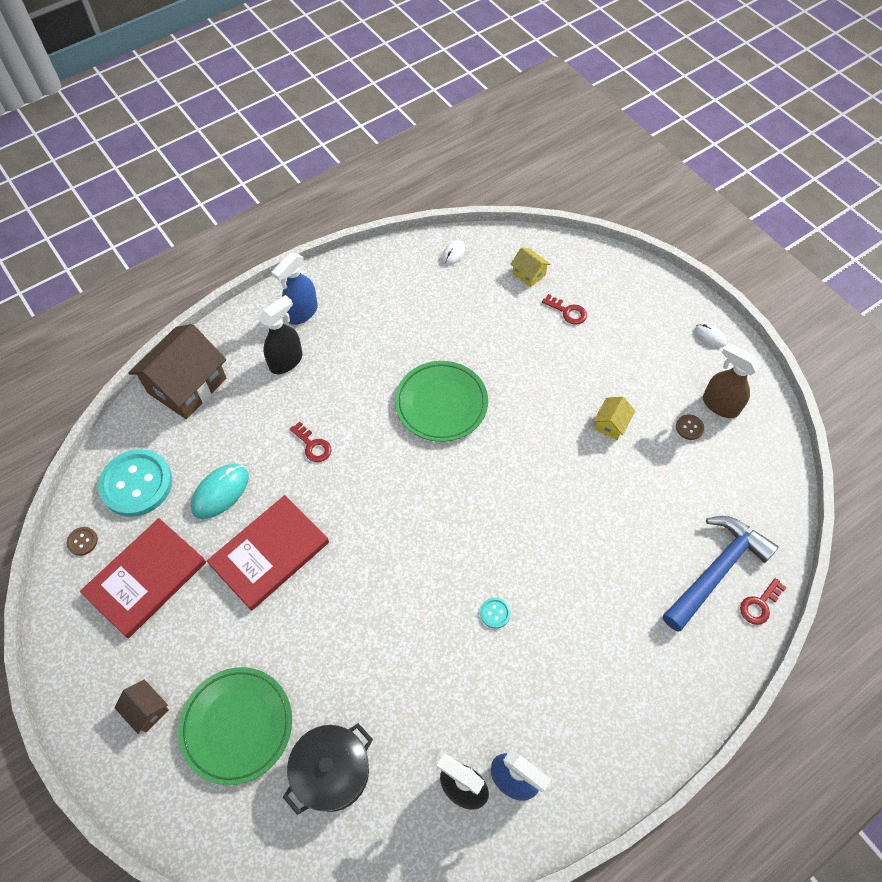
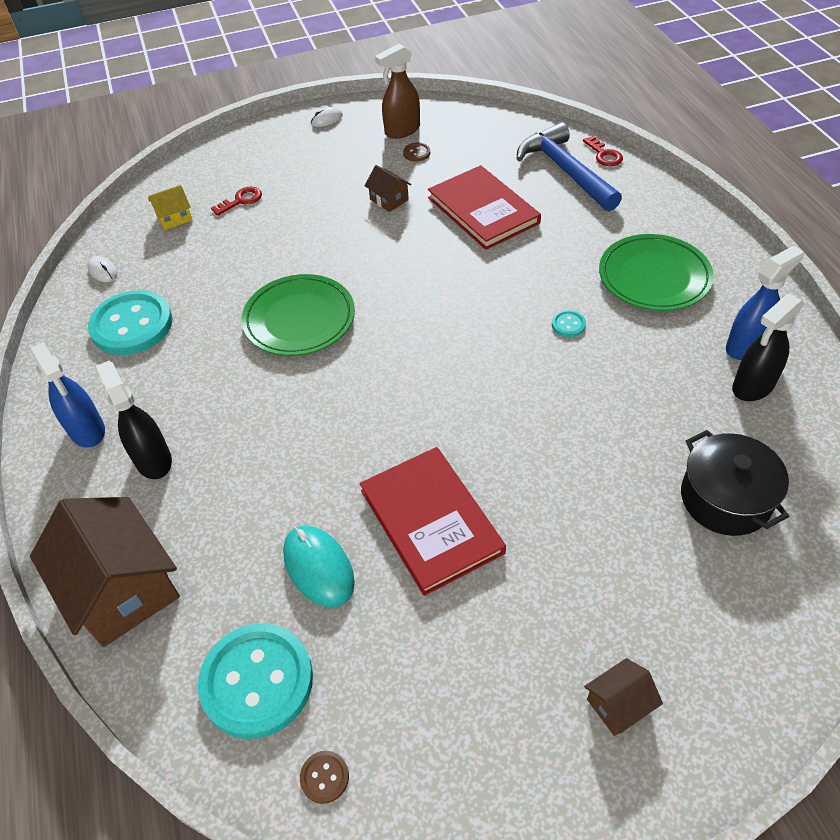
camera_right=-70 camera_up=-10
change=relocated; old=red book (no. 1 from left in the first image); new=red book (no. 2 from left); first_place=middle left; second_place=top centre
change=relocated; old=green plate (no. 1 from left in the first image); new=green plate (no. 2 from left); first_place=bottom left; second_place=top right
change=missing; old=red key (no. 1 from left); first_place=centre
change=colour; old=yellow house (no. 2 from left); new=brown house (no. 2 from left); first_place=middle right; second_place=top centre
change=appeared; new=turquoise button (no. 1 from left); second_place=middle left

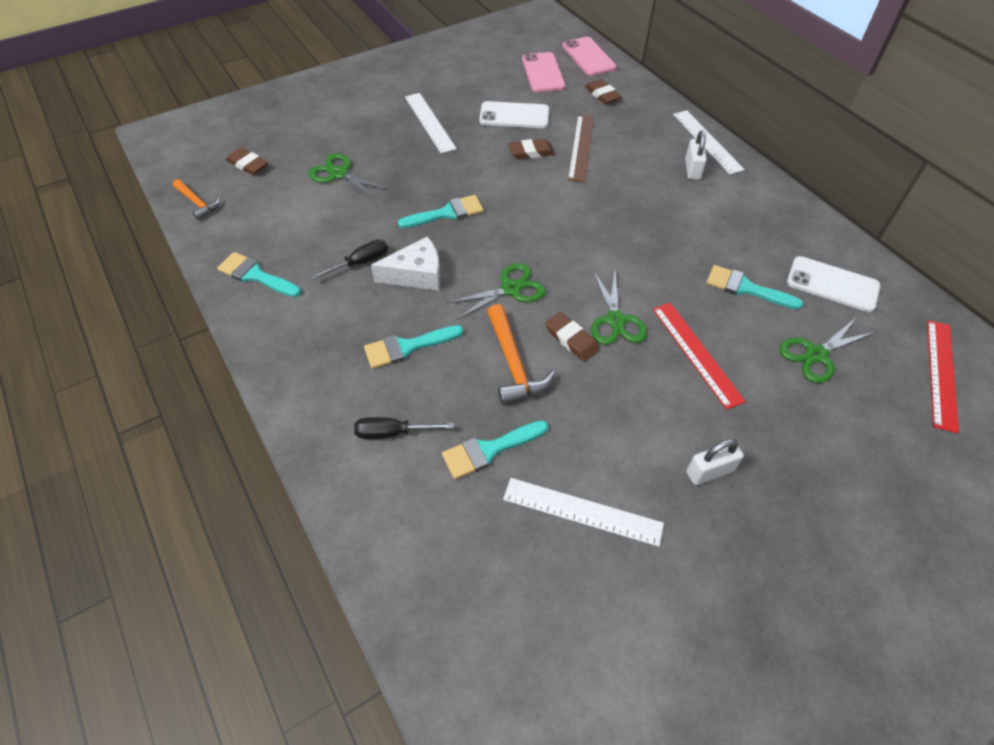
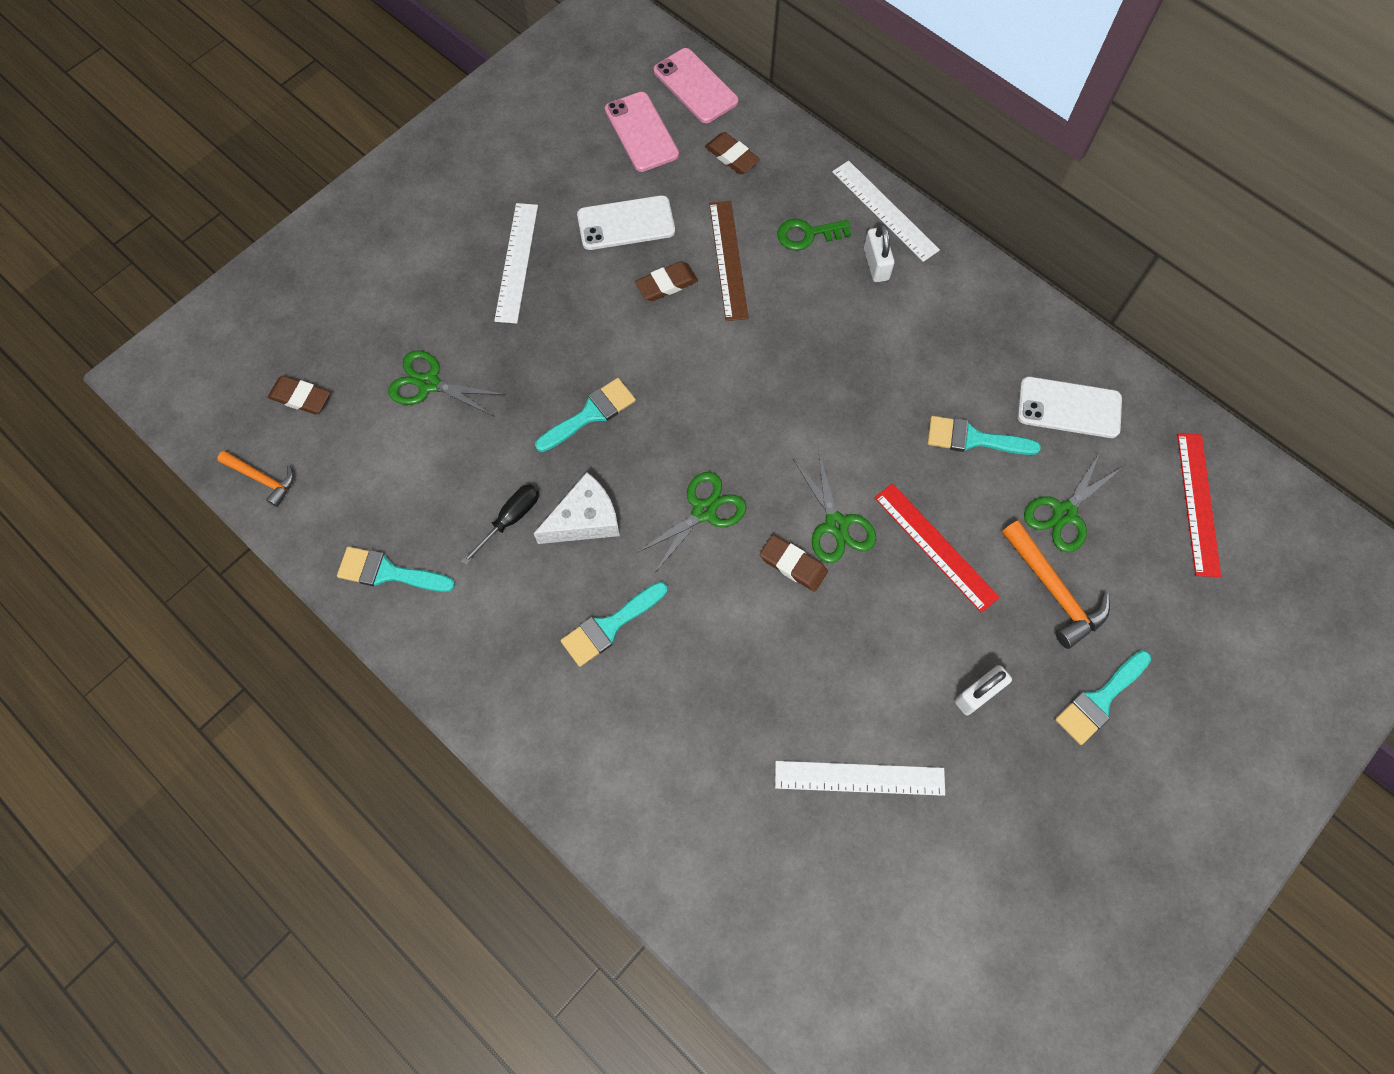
camera_right=-15 camera_up=15
change=missing; old=black screwdriver (no. 2 from left); first_place=centre
change=spun; old=white ruler (no. 1 from left); first_place=top centre; second_place=top centre; degrees=45
change=relocated; old=turquoise brush (no. 4 from left in the first image); new=turquoise brush (no. 5 from left); first_place=centre; second_place=middle right
change=relocated; old=orange hammer (no. 2 from left); first_place=centre; second_place=middle right
change=appeared; new=green key; second_place=top centre

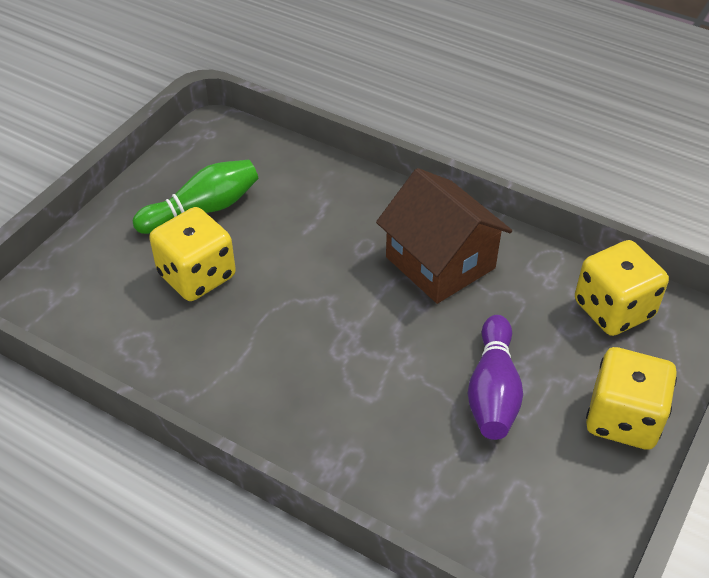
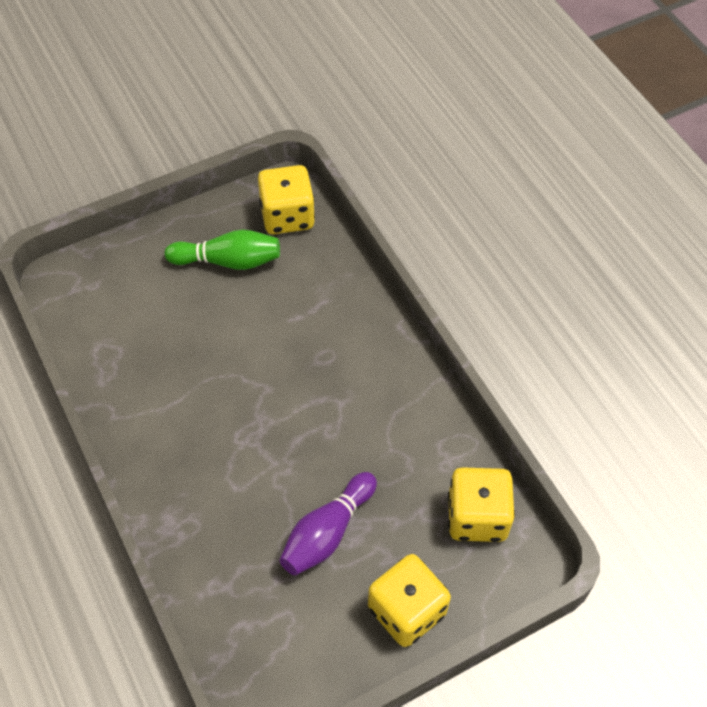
camera_right=30 camera_up=10
change=relocated; old=yellow dice (no. 1 from left); first_place=middle left; second_place=top centre
change=missing; old=brown house; first_place=centre

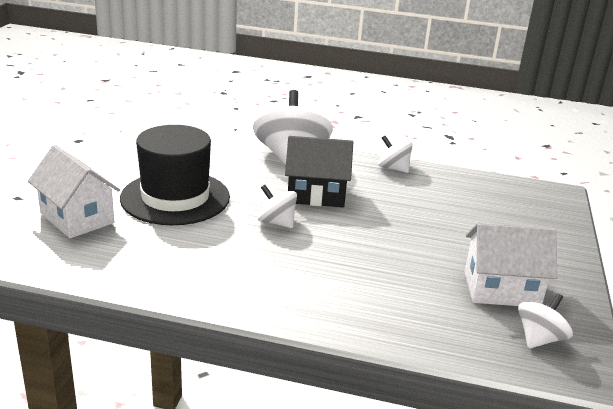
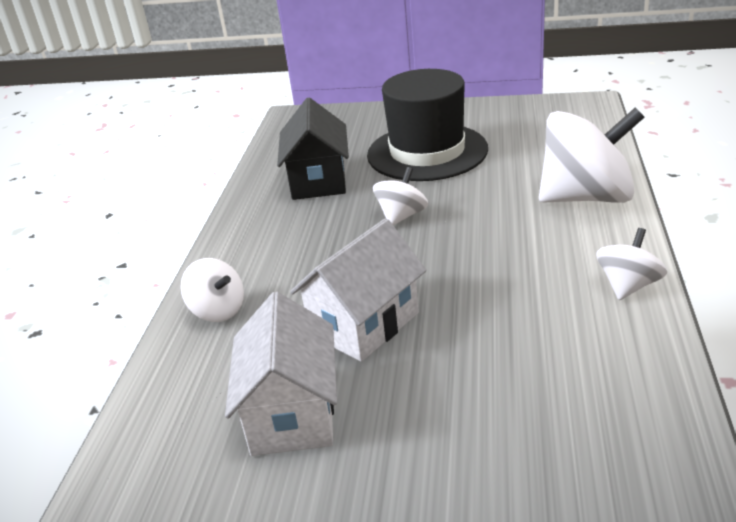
camera_right=90 camera_up=5
change=relocated; old=white house (no. 1 from left in the first image); new=white house (no. 2 from left); first_place=middle left; second_place=centre
change=relocated; old=black house; first_place=centre; second_place=top centre
change=relocated; old=white spinning top (no. 4 from left in the first image); new=white spinning top (no. 1 from left); first_place=bottom right; second_place=middle left

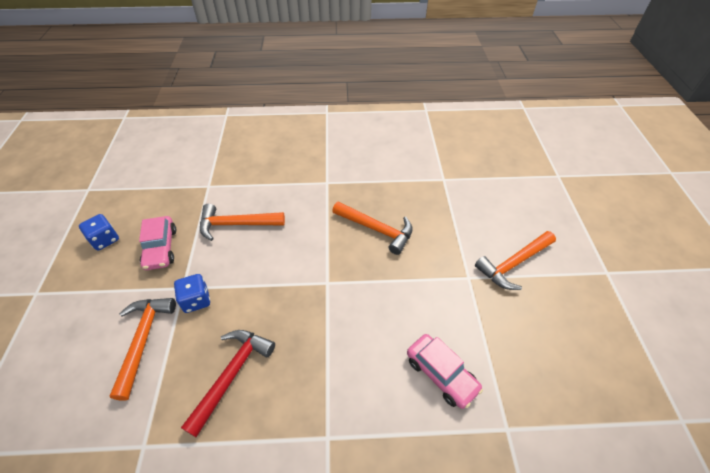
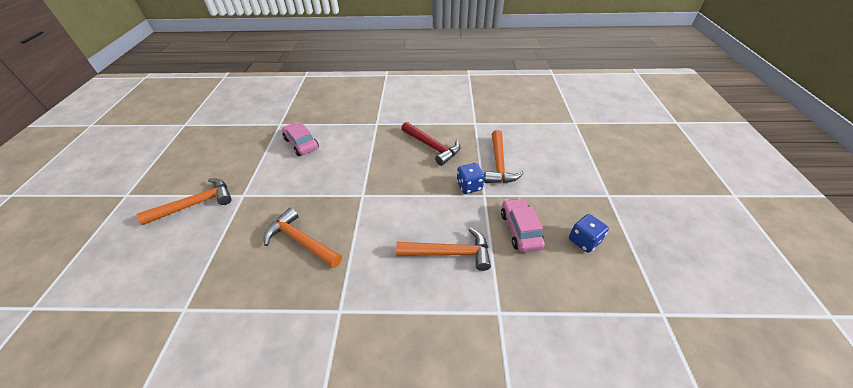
camera_right=-175 camera_up=-5
change=spun; old=red hammer; first_place=bottom left; second_place=centre; degrees=-75

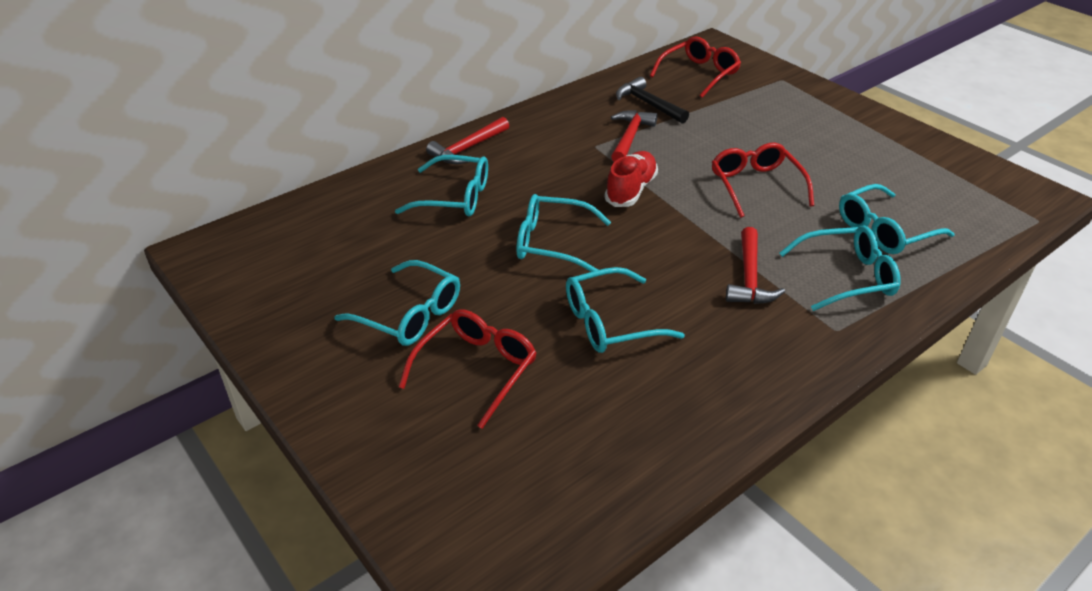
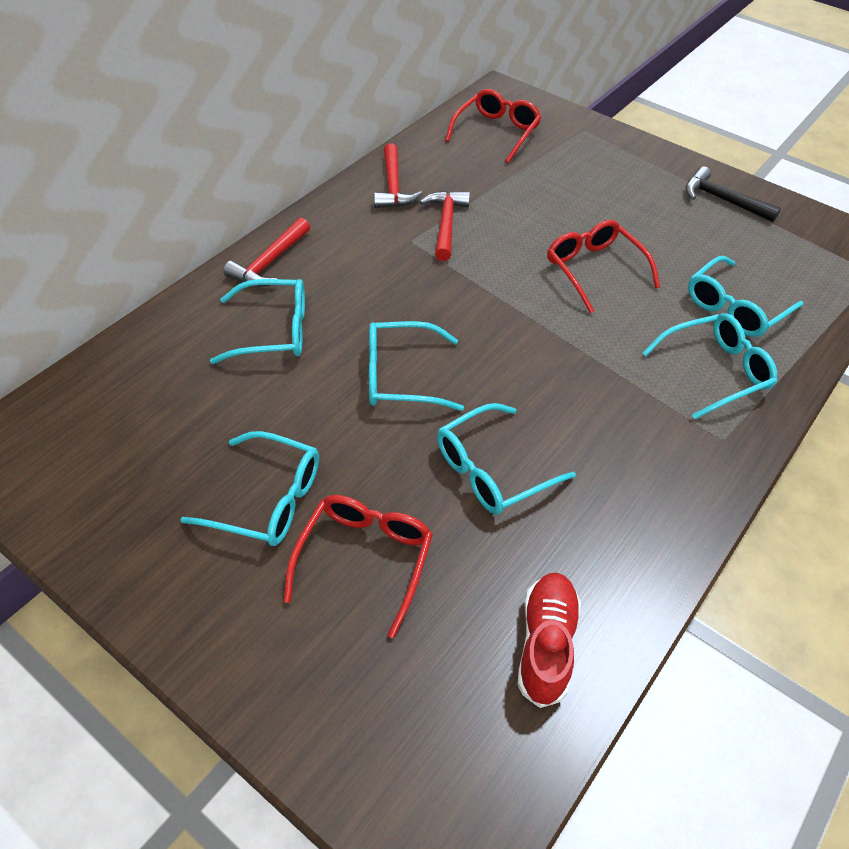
camera_right=-15 camera_up=10
change=relocated; old=red shoe; first_place=top centre; second_place=bottom centre
change=relocated; old=black hammer; first_place=top centre; second_place=top right
change=relocated; old=red hammer (no. 3 from left in the first image); new=red hammer (no. 2 from left); first_place=middle right; second_place=top centre

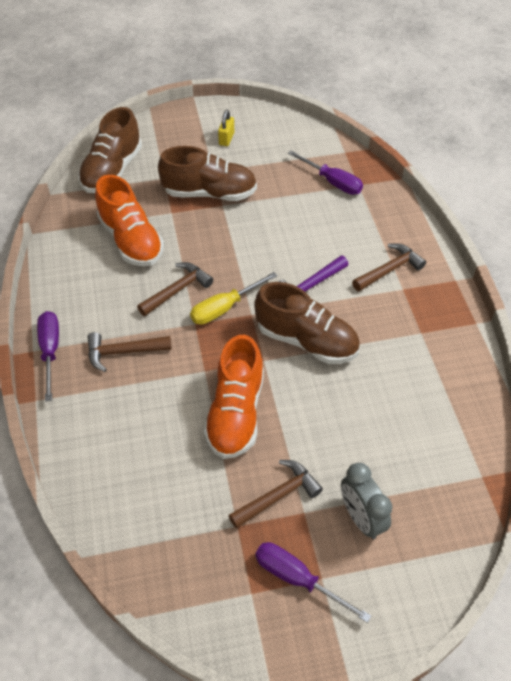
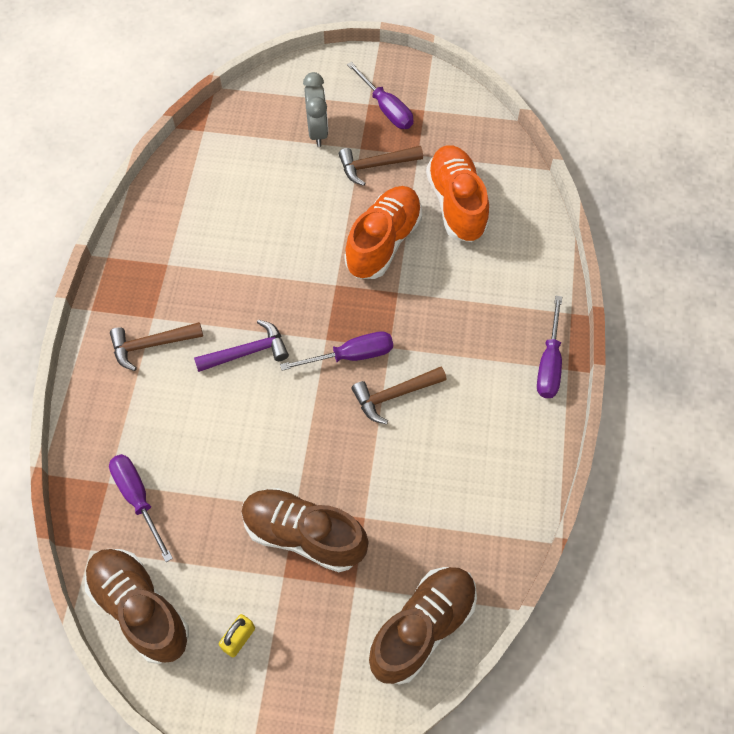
camera_right=-160 camera_up=10
change=missing; old=brown hammer (no. 1 from left); first_place=middle left
change=relocated; old=orange shoe (no. 1 from left in the first image); new=orange shoe (no. 2 from left); first_place=top left; second_place=top centre
change=colour; old=yellow screwdriver; new=purple screwdriver (no. 2 from left); first_place=centre; second_place=centre
change=relocated; old=brown shoe (no. 3 from left in the first image); new=brown shoe (no. 1 from left); first_place=centre; second_place=bottom left

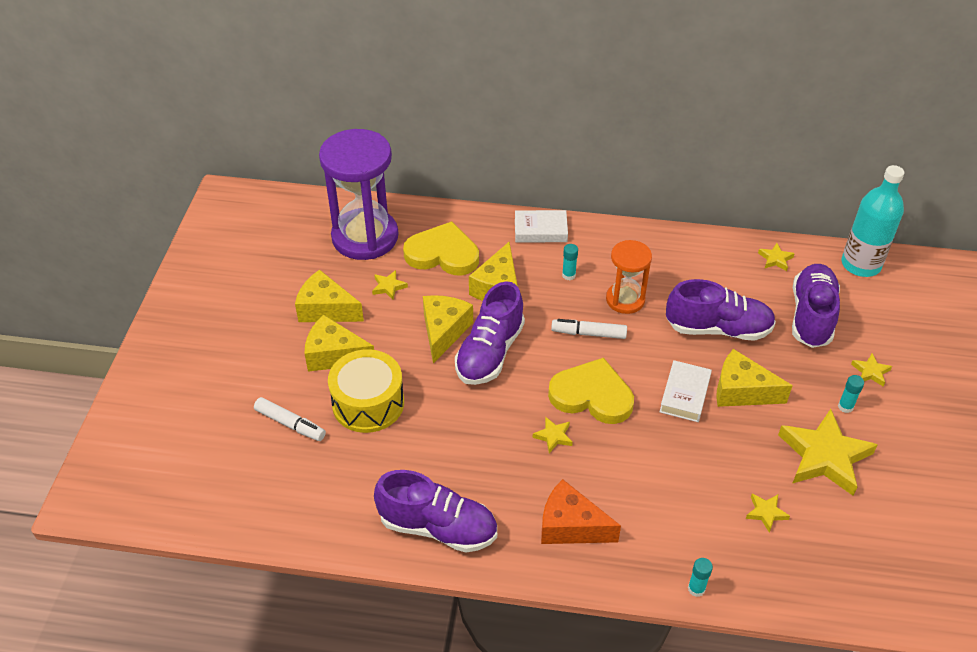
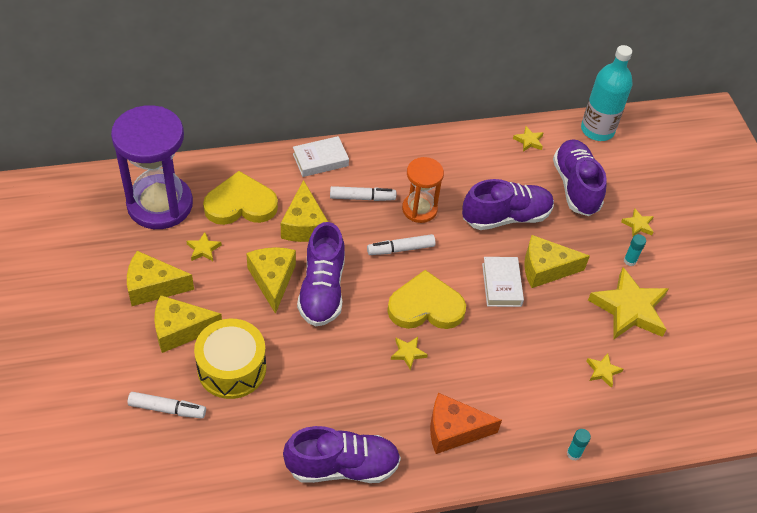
camera_right=-25 camera_up=5
change=exchanged; old=turquoise glue stick (no. 1 from left); new=white marker (no. 2 from left); first_place=centre; second_place=centre

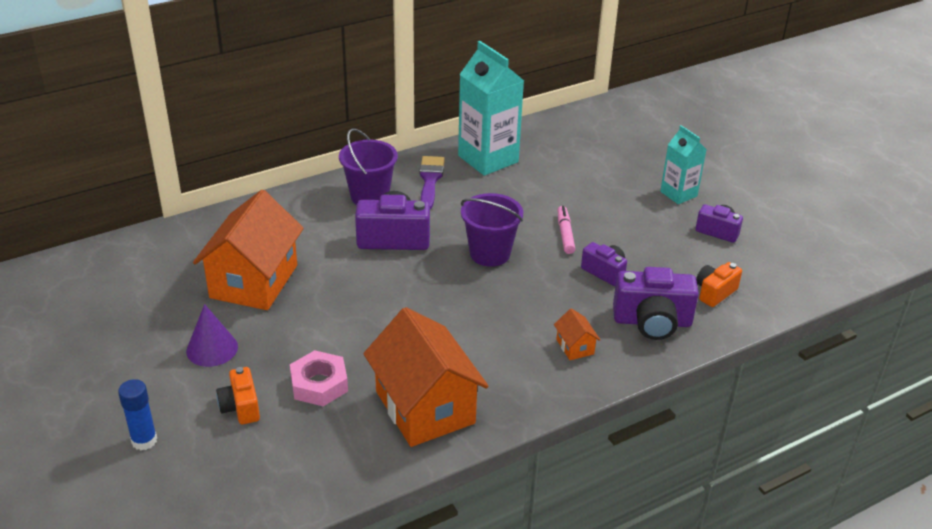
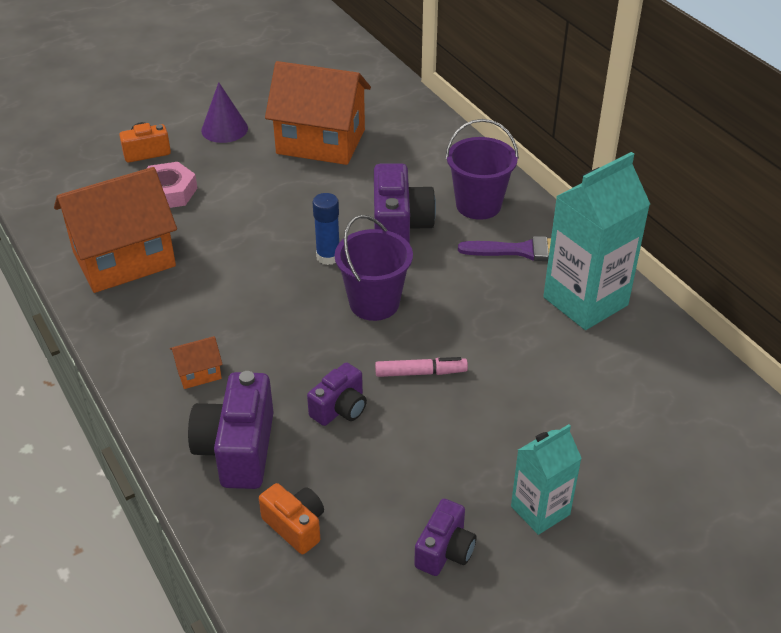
camera_right=90 camera_up=5
change=relocated; old=blue glue stick; first_place=bottom left; second_place=centre

